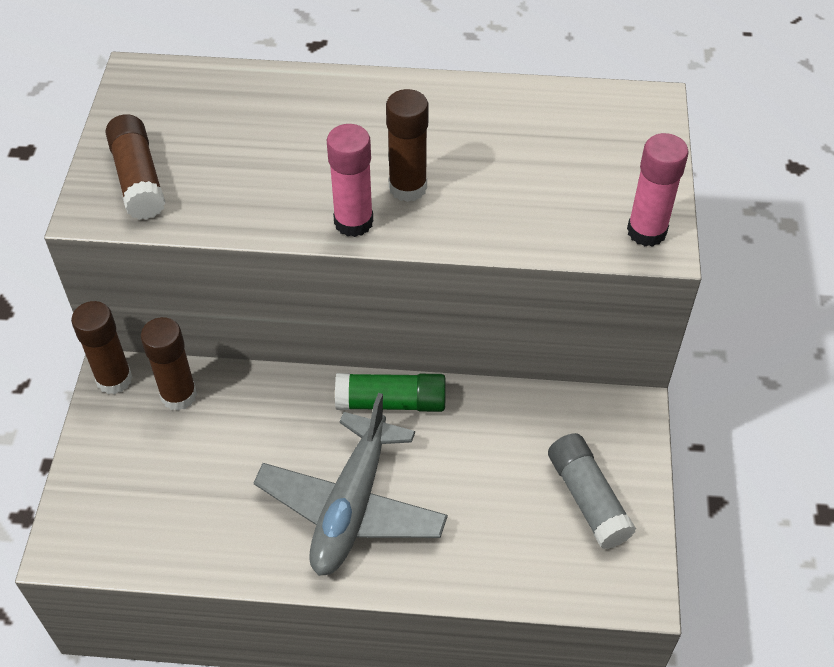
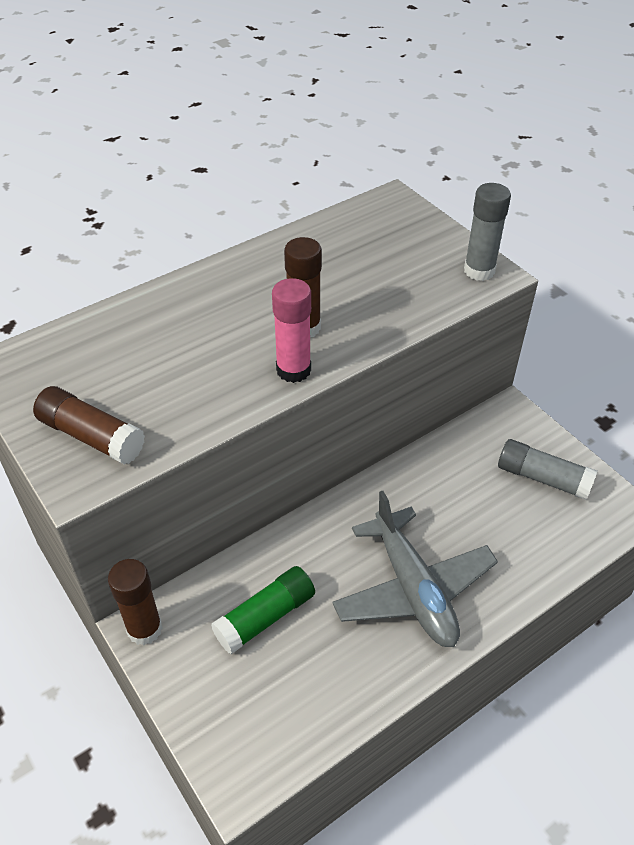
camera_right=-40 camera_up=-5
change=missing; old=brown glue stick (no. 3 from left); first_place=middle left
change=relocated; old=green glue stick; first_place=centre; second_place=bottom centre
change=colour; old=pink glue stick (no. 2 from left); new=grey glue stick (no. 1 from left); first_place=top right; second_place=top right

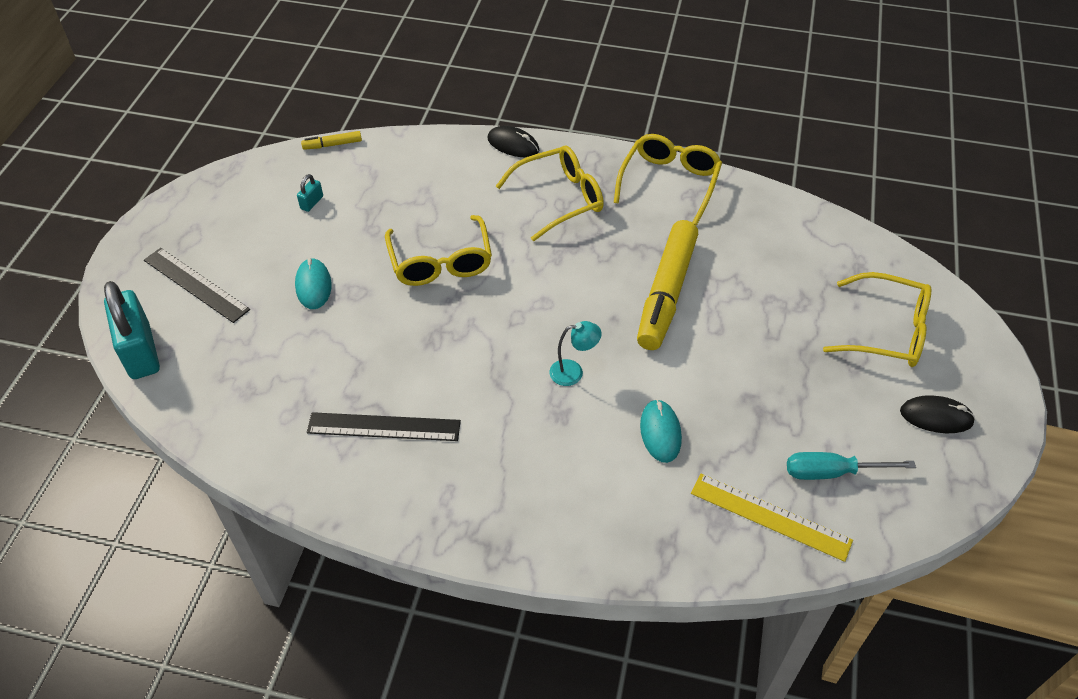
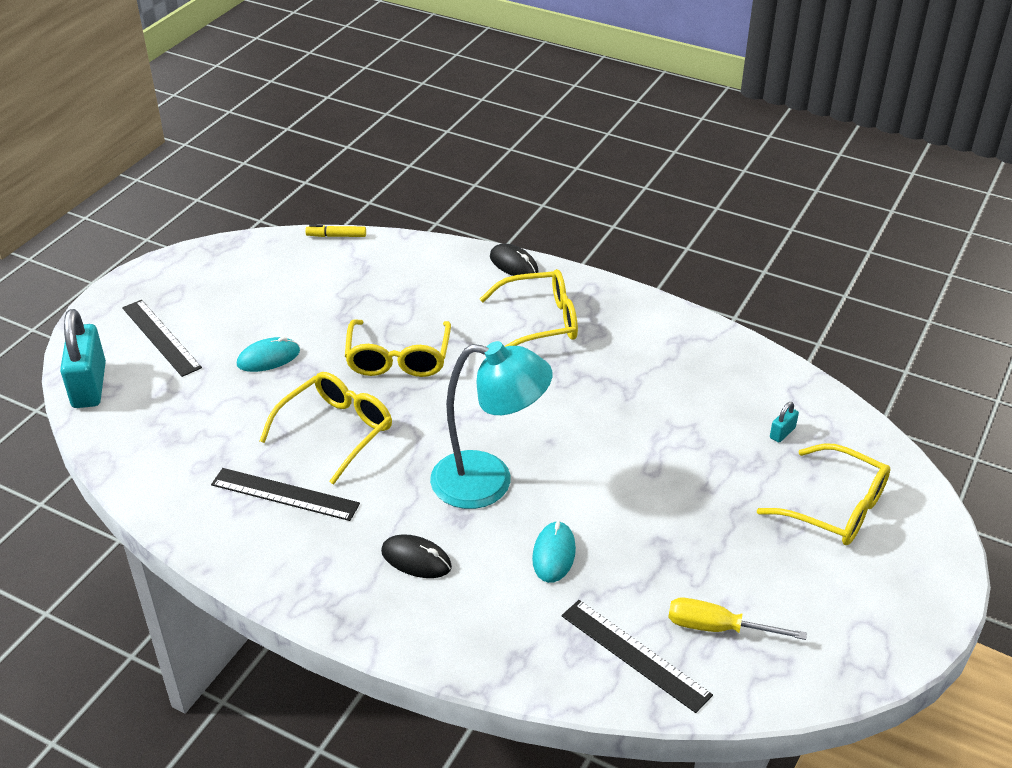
camera_right=15 camera_up=-10
change=spun; old=turquoise mouse (no. 1 from left); first_place=middle left; second_place=middle left; degrees=60
change=relocated; old=turquoise padlock (no. 2 from left); first_place=top left; second_place=middle right
change=size; old=turquoise lamp; first_place=centre; second_place=centre; factor=2.33
change=relocated; old=yellow glasses (no. 3 from left in the first image); new=yellow glasses (no. 1 from left); first_place=top centre; second_place=middle left
change=missing; old=yellow marker (no. 2 from left); first_place=centre
change=colour; old=yellow ruler; new=black ruler (no. 3 from left); first_place=bottom right; second_place=bottom centre
change=colour; old=turquoise screwdriver; new=yellow screwdriver; first_place=bottom right; second_place=bottom right
change=relocated; old=black mouse (no. 2 from left in the first image); new=black mouse (no. 1 from left); first_place=middle right; second_place=bottom centre

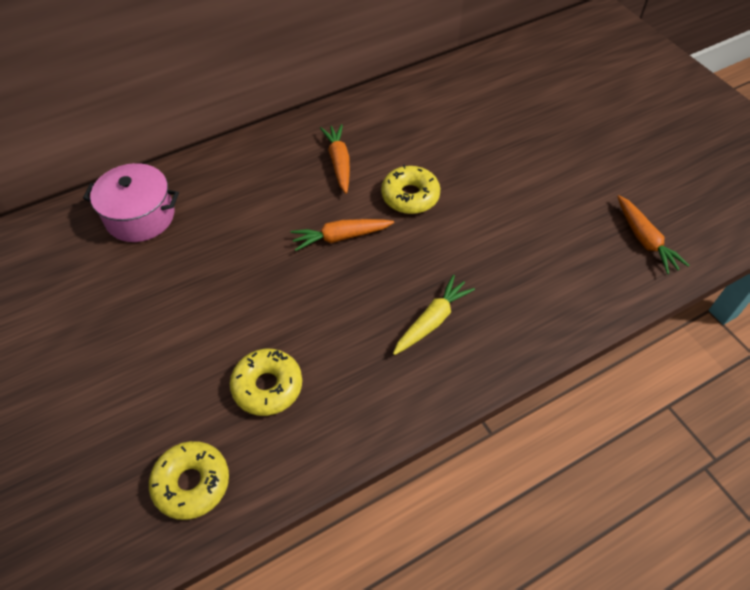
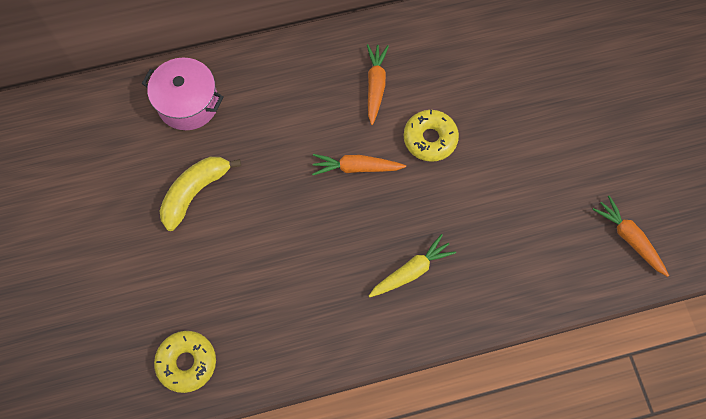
camera_right=15 camera_up=15
change=missing; old=yellow donut (no. 2 from left); first_place=centre
change=spun; old=orange carrot (no. 3 from left); first_place=middle right; second_place=middle right; degrees=150
change=appeared; new=yellow banana; second_place=middle left

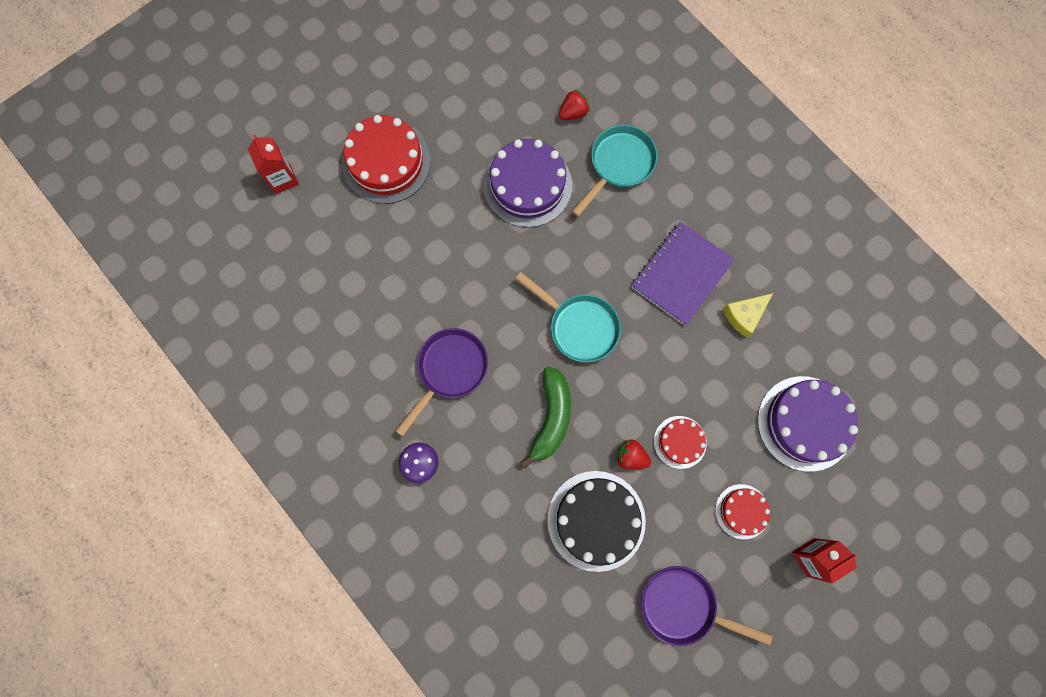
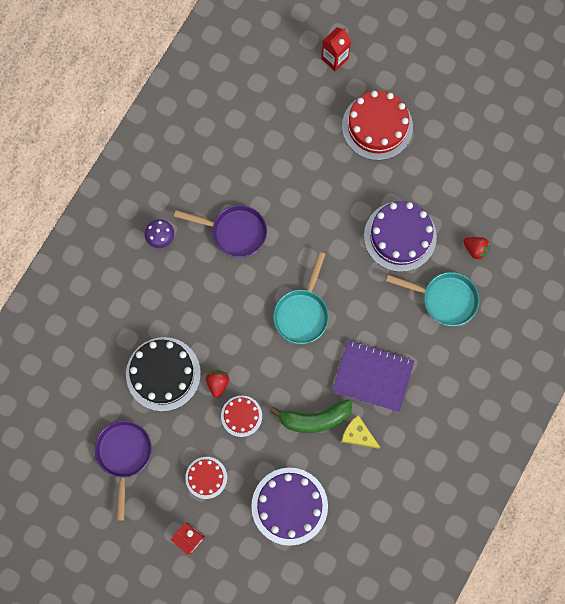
camera_right=70 camera_up=0
change=relocated; old=green banana; first_place=centre; second_place=bottom centre

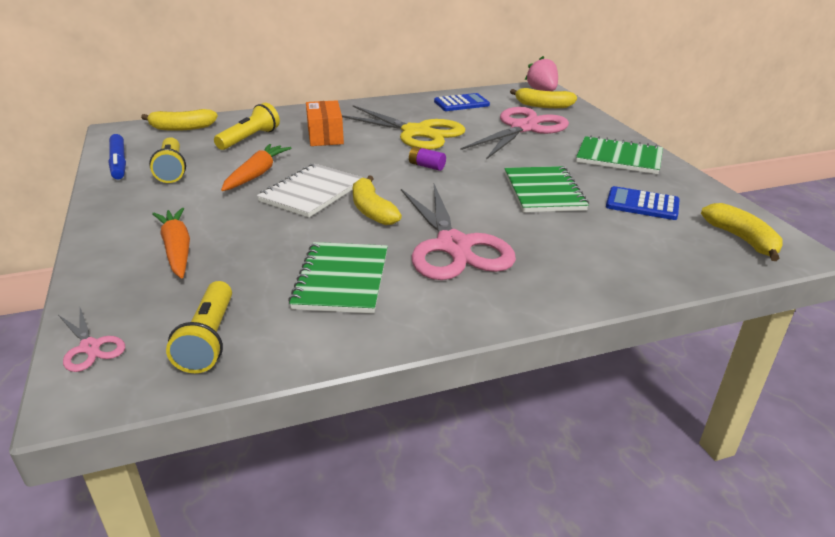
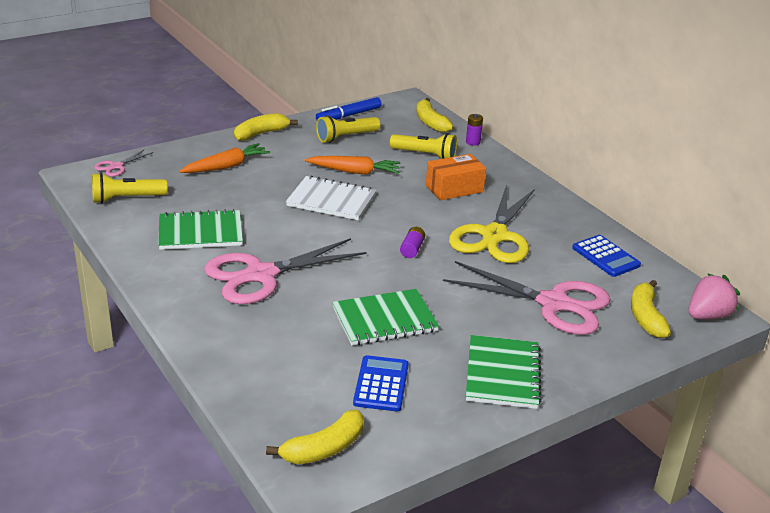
camera_right=75 camera_up=0
change=relocated; old=yellow banana (no. 2 from left in the first image); new=yellow banana (no. 1 from left); first_place=centre; second_place=top centre
change=appeared; new=purple battery (no. 2 from left); second_place=top centre

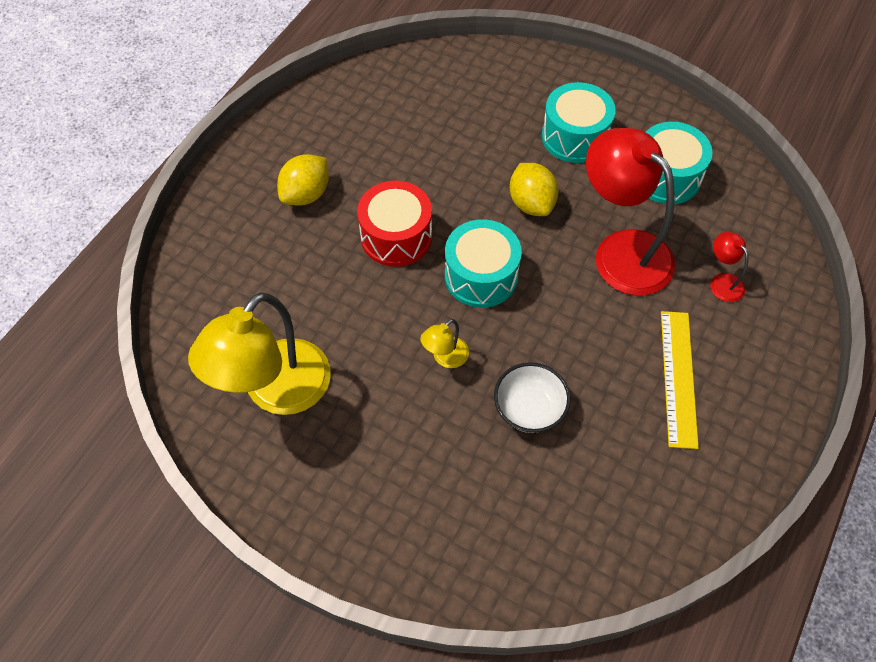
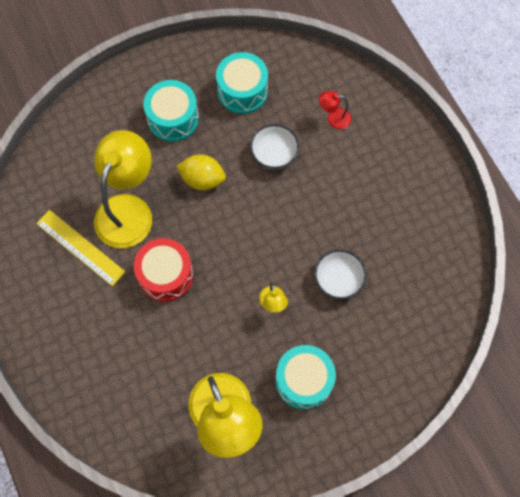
camera_right=-55 camera_up=10
change=missing; old=yellow lemon (no. 1 from left); first_place=top centre
change=relocated; old=turquoise drum (no. 1 from left in the first image); new=turquoise drum (no. 3 from left); first_place=centre; second_place=bottom centre
change=exchanged; old=red lamp (no. 1 from left); new=white bowl (no. 1 from left); first_place=top right; second_place=top centre
change=relocated; old=yellow ruler; first_place=middle right; second_place=middle left
change=appeared; new=yellow lamp (no. 1 from left); second_place=middle left

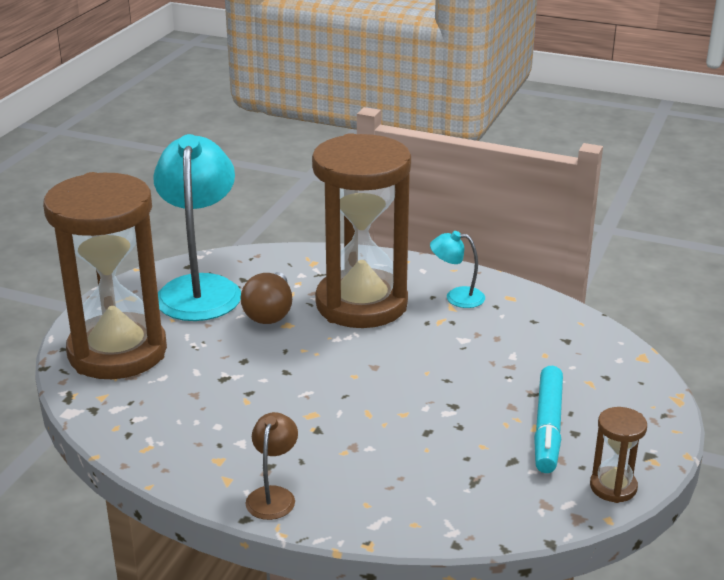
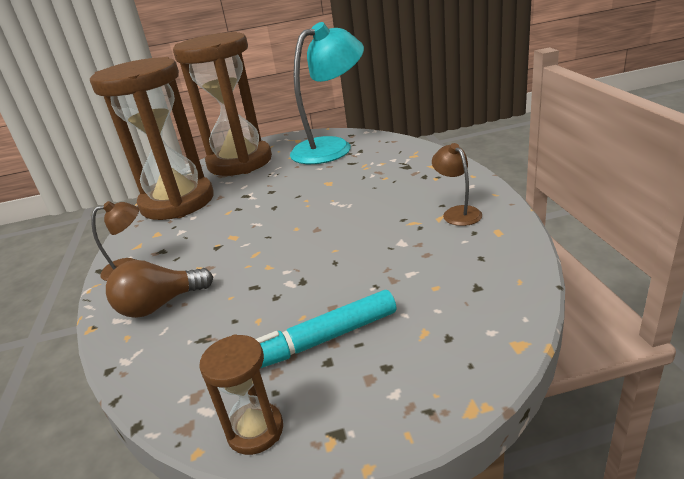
camera_right=60 camera_up=0
change=relocated; old=brown light bulb; first_place=centre; second_place=middle left
change=relocated; old=brown hourglass (no. 2 from left in the first image); new=brown hourglass (no. 1 from left); first_place=centre; second_place=top left
change=colour; old=turquoise lamp (no. 2 from left); new=brown lamp (no. 2 from left); first_place=centre; second_place=middle right

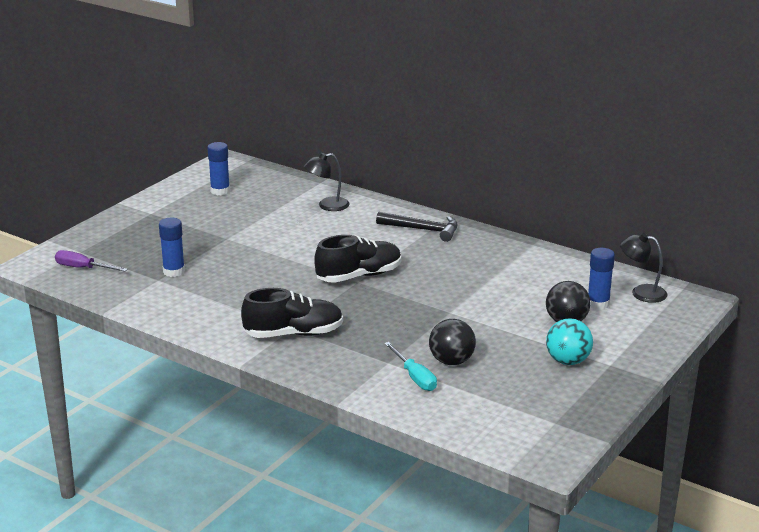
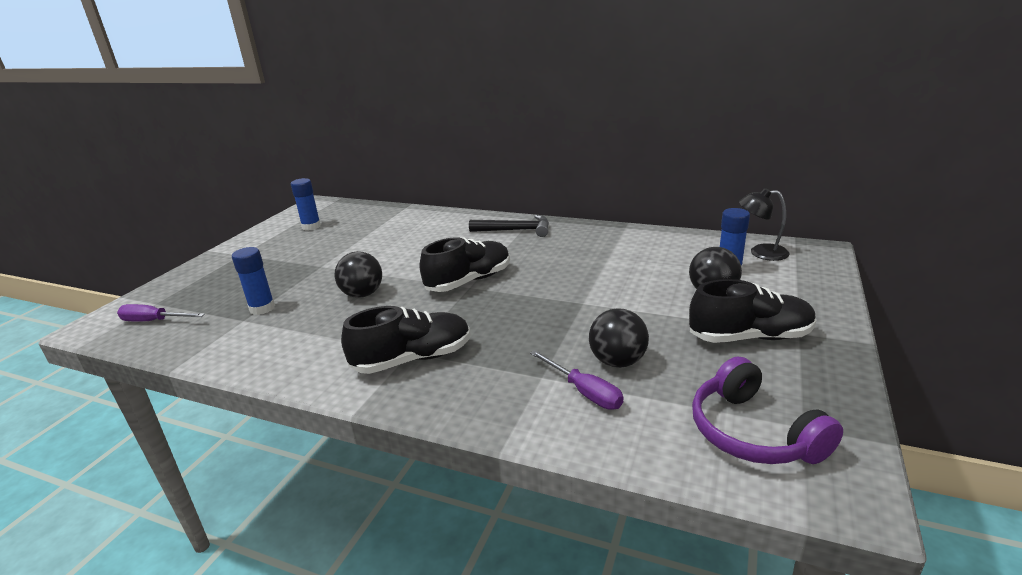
camera_right=-10 camera_up=0
change=missing; old=black lamp (no. 1 from left); first_place=centre
change=colour; old=turquoise screwdriver; new=purple screwdriver (no. 2 from left); first_place=bottom centre; second_place=centre
change=exchanged; old=turquoise ball; new=black shoe (no. 3 from left); first_place=middle right; second_place=middle right
change=appeared; new=black ball (no. 1 from left); second_place=centre
change=appeared; new=purple headphones; second_place=bottom right

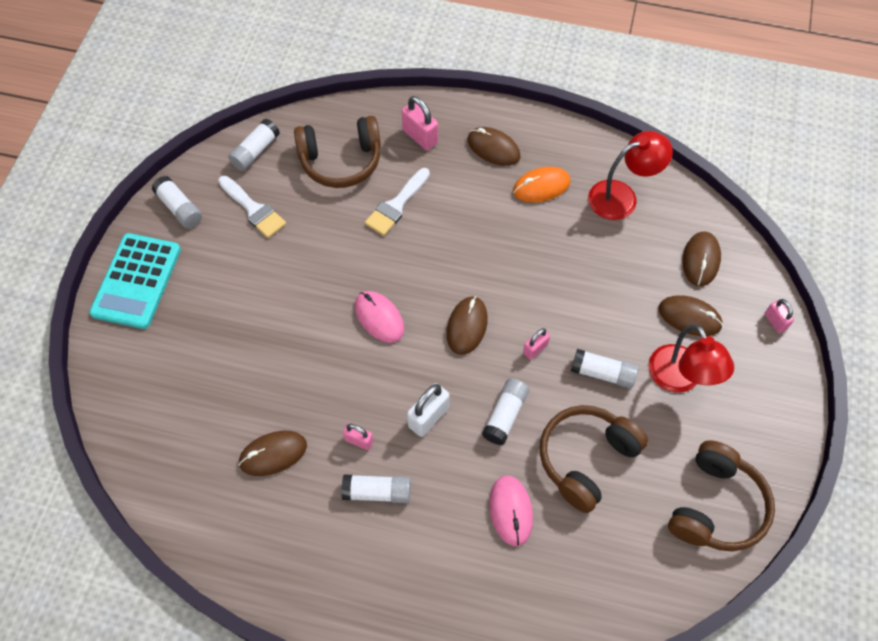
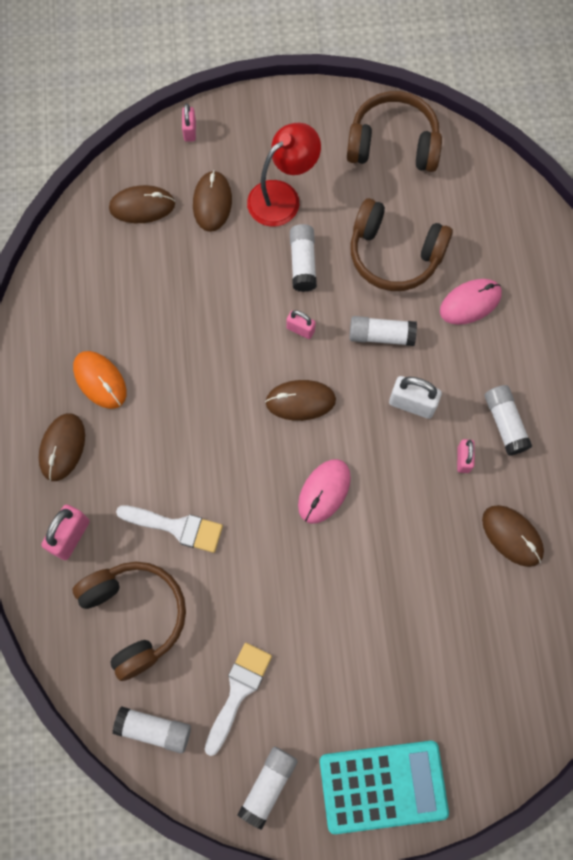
camera_right=-110 camera_up=10
change=missing; old=red lamp (no. 1 from left); first_place=top right
change=spun; old=pink padlock (no. 4 from left in the first image); first_place=middle right; second_place=top left; degrees=-45

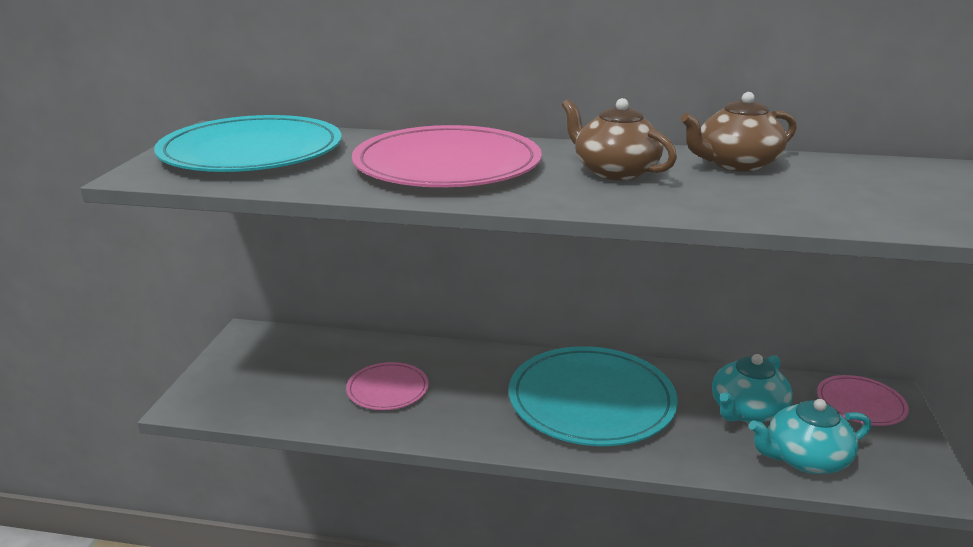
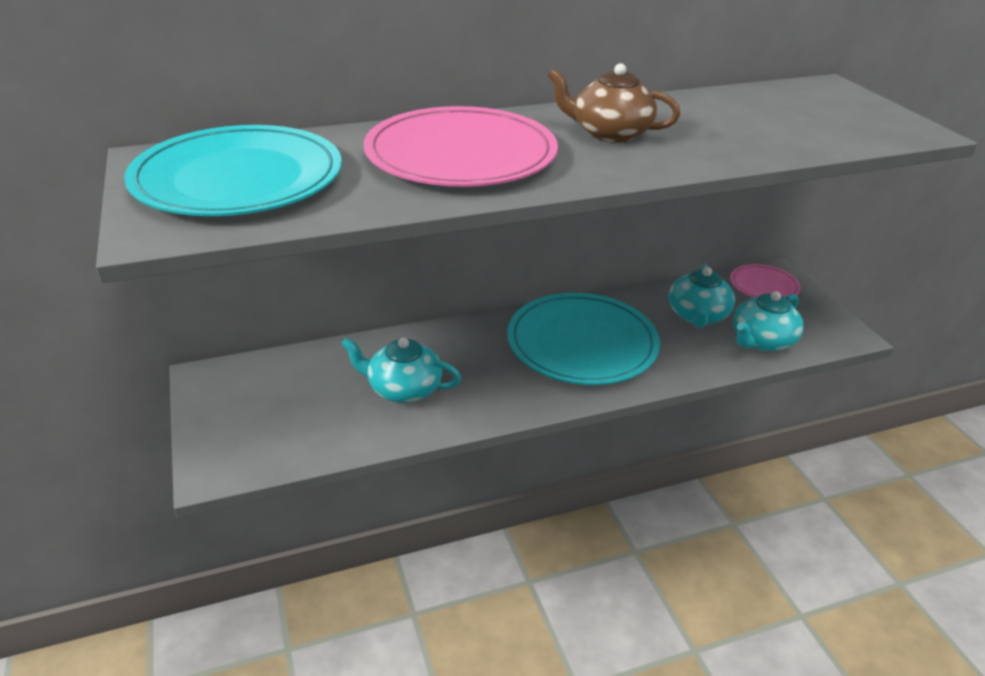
camera_right=-30 camera_up=10
change=exchanged; old=pink plate (no. 1 from left); new=turquoise teapot (no. 1 from left); first_place=bottom centre; second_place=centre
change=missing; old=brown teapot (no. 2 from left); first_place=top right

